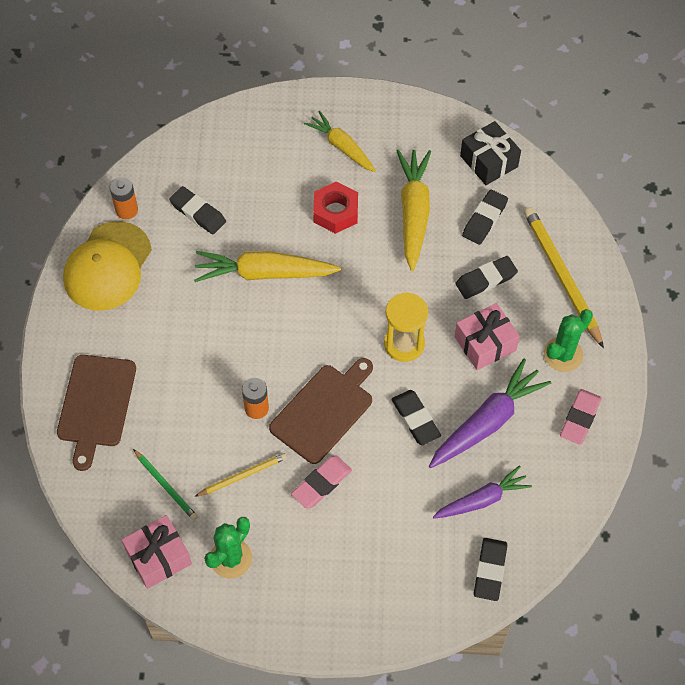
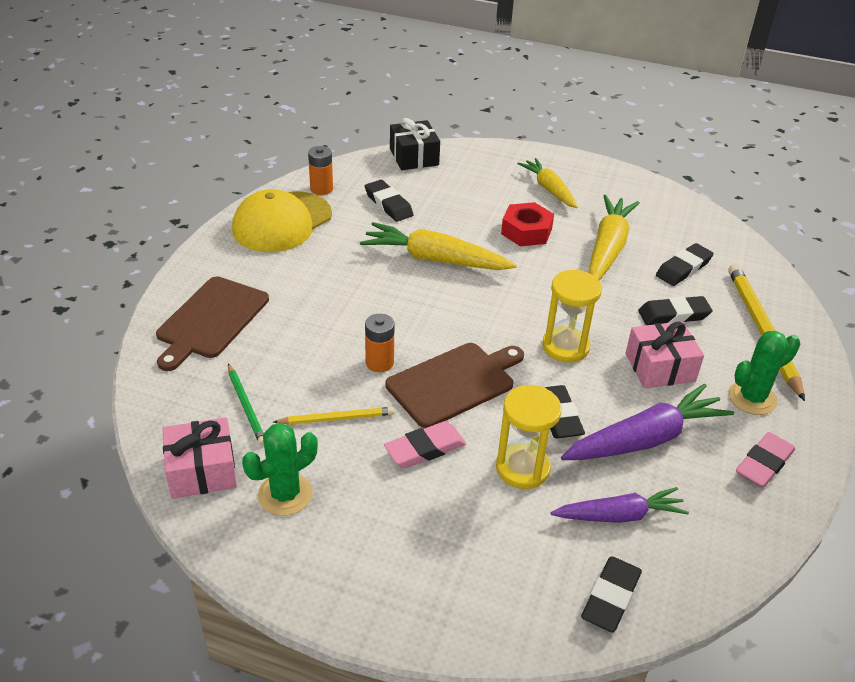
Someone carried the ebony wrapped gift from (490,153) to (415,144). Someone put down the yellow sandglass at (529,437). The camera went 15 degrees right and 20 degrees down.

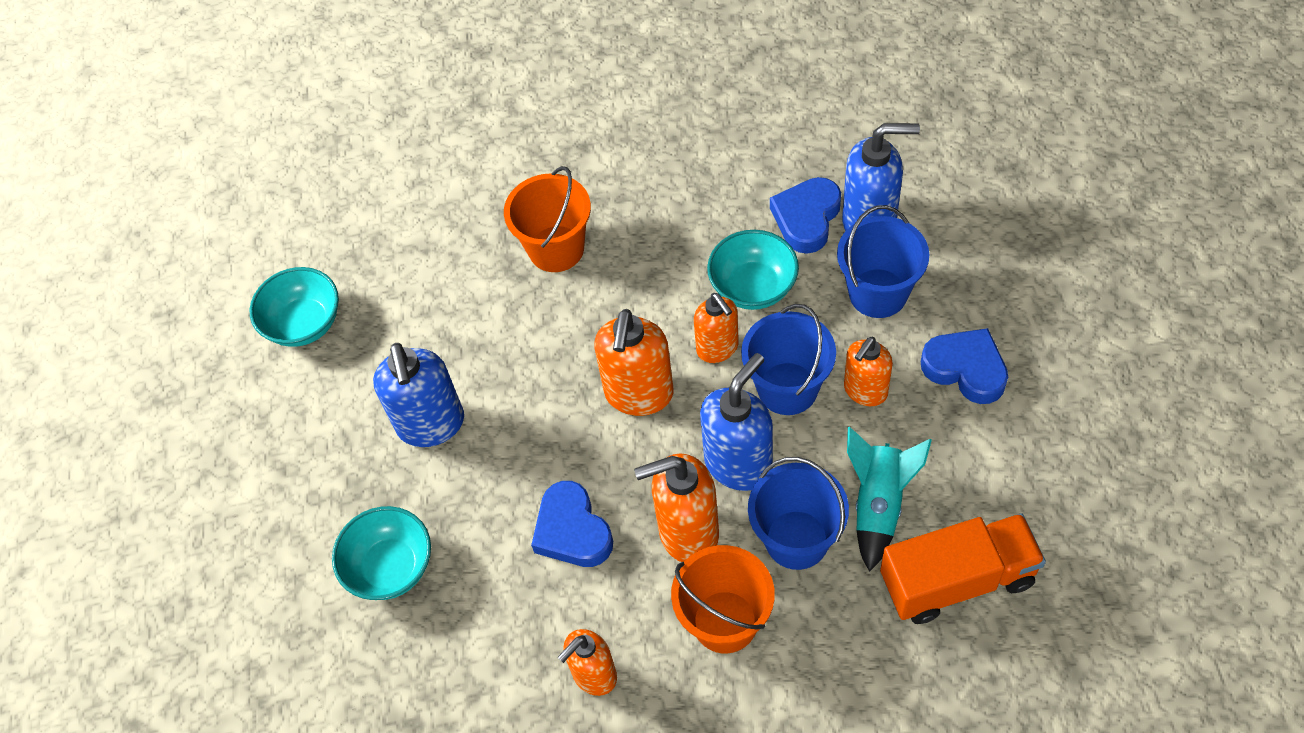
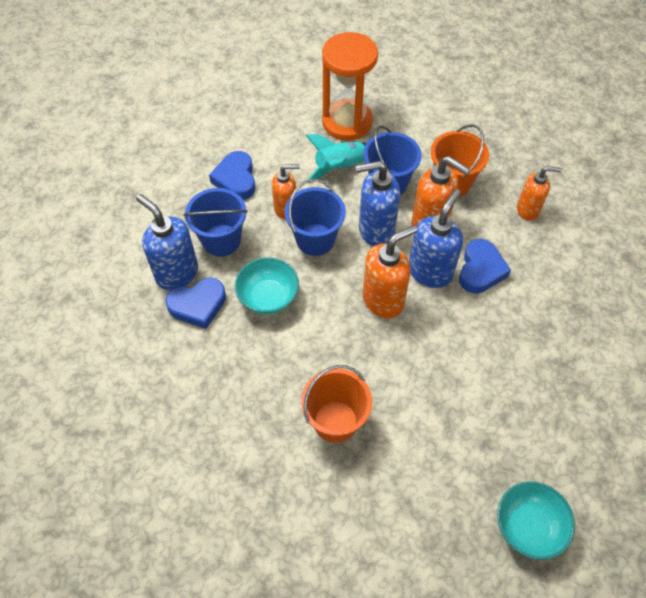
Someone took away the orange soap dispenser at (716,328). Someone carried the blue soap dispenser from (418,395) to (436,238). Someone took away the teal serving bowl at (381,553). Someone swapped the orange truck at (963,568) for the orange sandglass at (350,86). The camera went 140 degrees left and 0 degrees up.

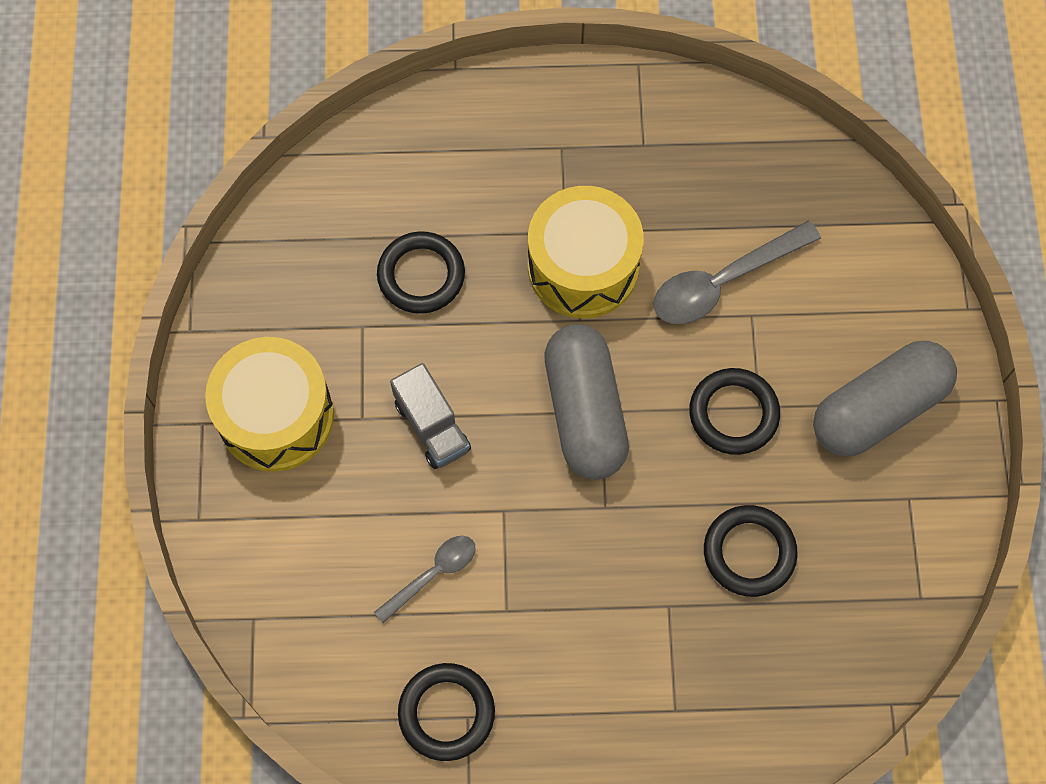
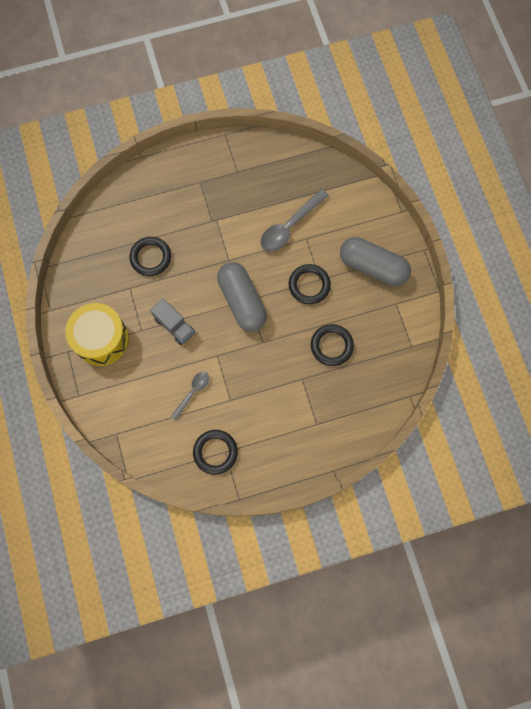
Someone took away the yellow snare drum at (586,252). Someone rotated the grey capsule at (885,399) by 75 degrees clockwise. The camera went 15 degrees left and 5 degrees up.

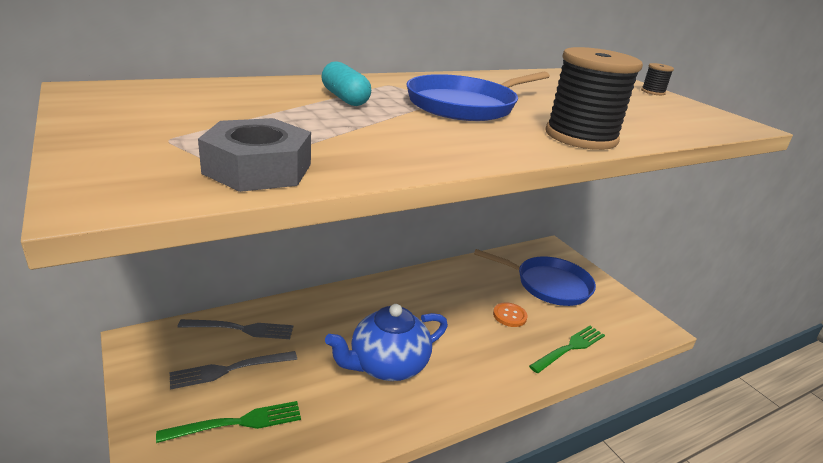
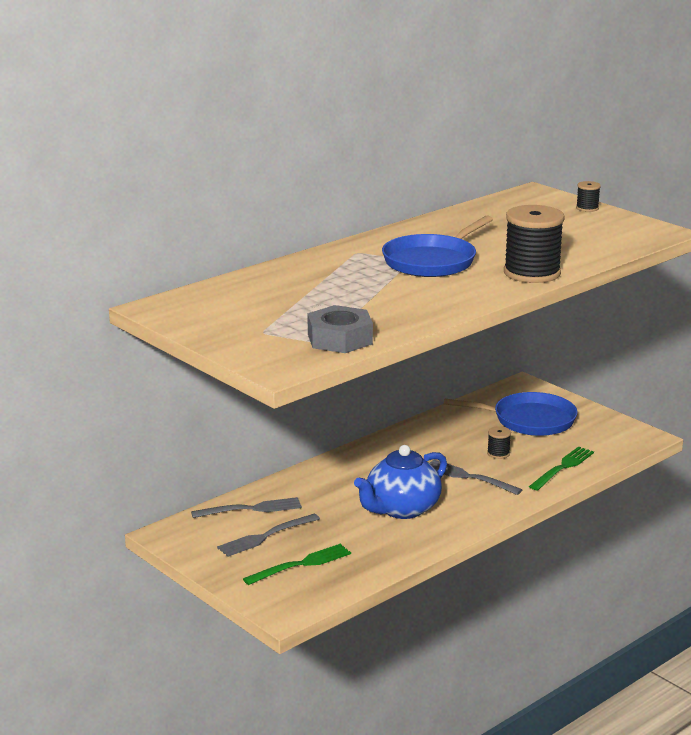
Someone took away the teal capsule at (346,83). Someone swapped the orange sewing button at (510,314) for the ebony bobbin at (499,442). Someone put down the grey dinner fork at (476,477). The camera went 10 degrees left and 5 degrees down.

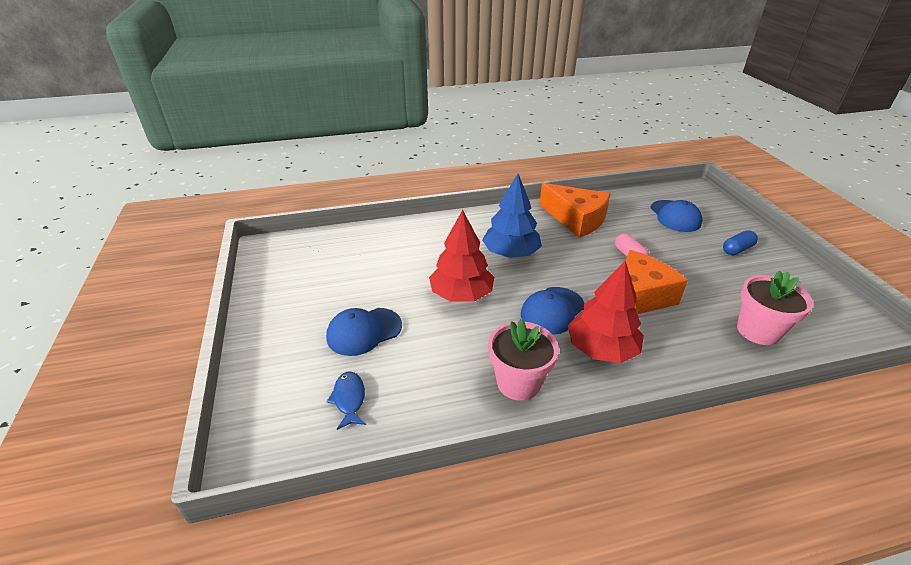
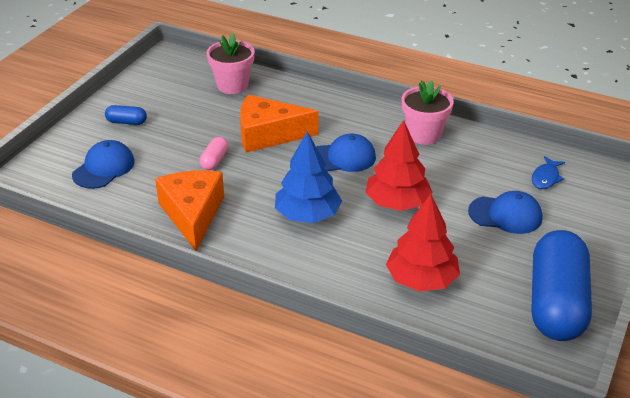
Someone carried the crimson toy tree from (606,312) to (423,243). Someone put down the blue capsule at (562,285). The camera went 140 degrees left and 0 degrees up.

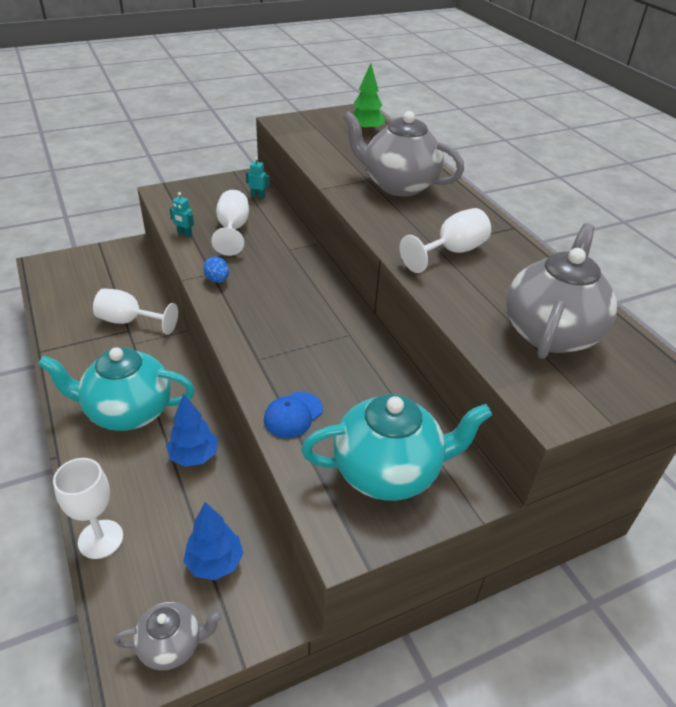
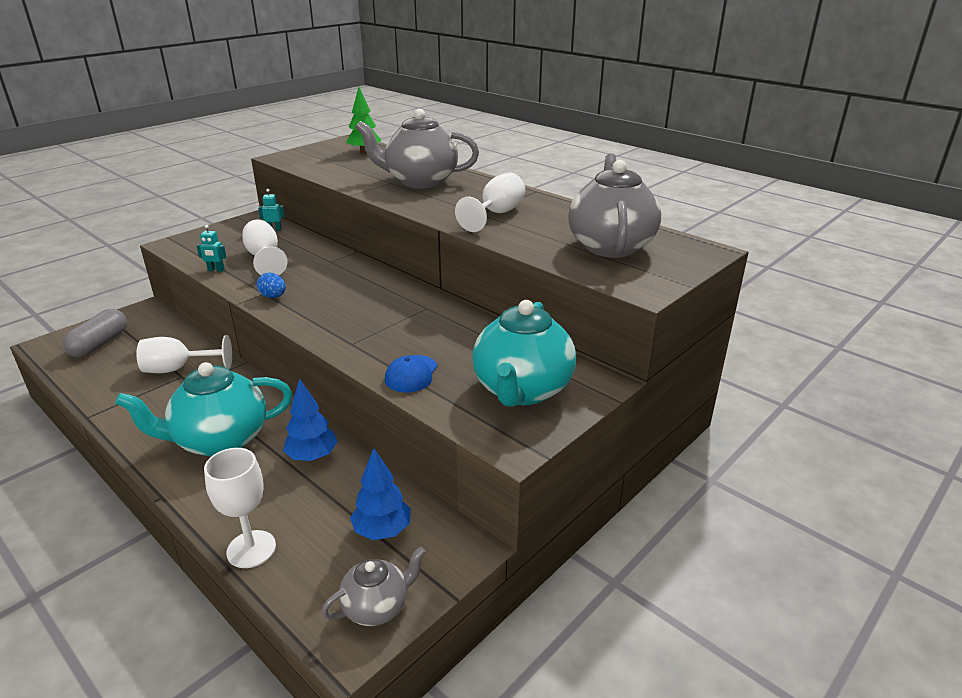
Someone rotated the teal teapot at (396,447) by 135 degrees clockwise. Someone put down the grey capsule at (95,333). The camera went 20 degrees left and 10 degrees down.

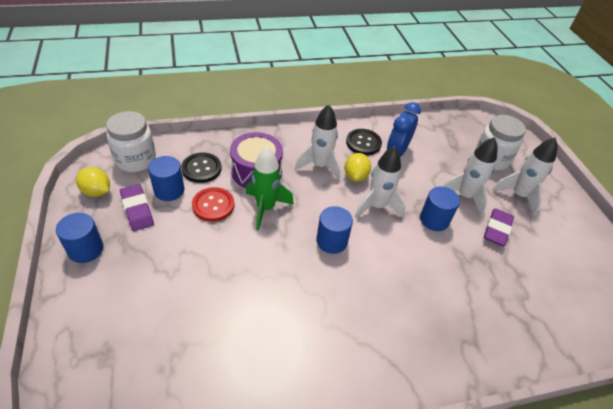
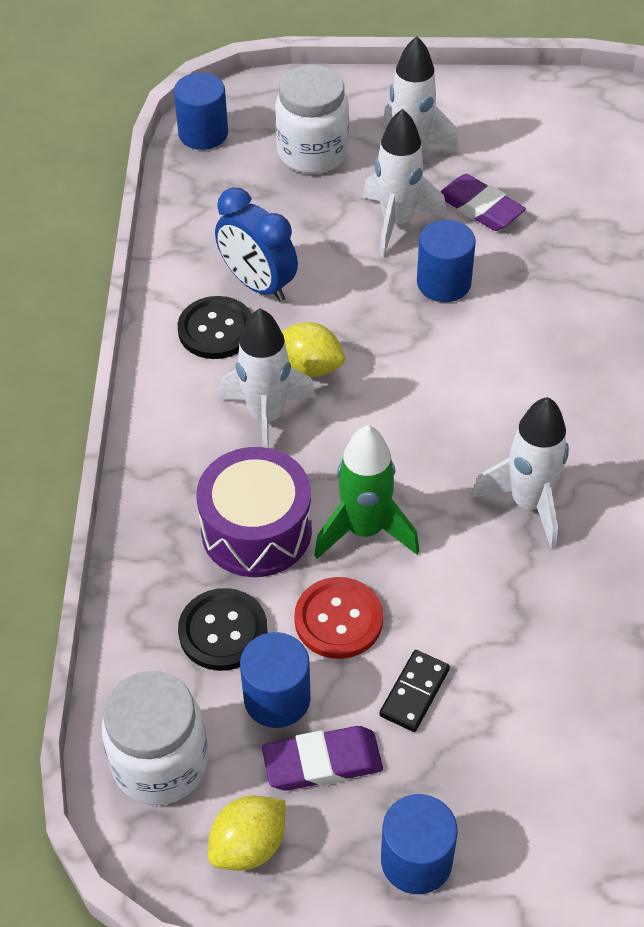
Someone carried the pure white rocket from (380,182) to (520,473). Someone carried the blue cylinder from (334,230) to (201,111). Someone put down the ebony domino tile at (414,691). The camera went 70 degrees left and 5 degrees up.

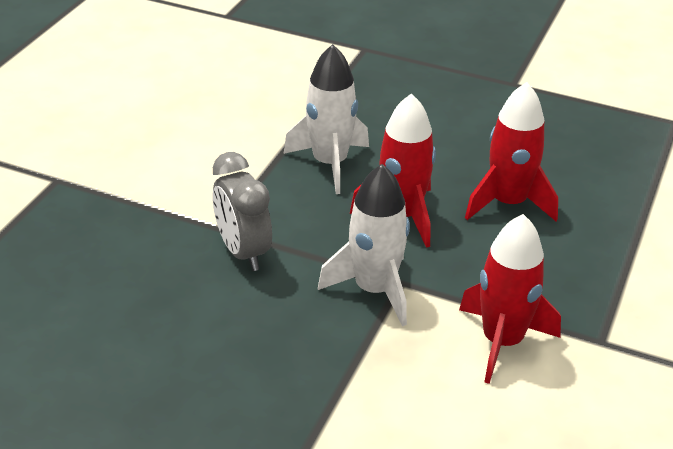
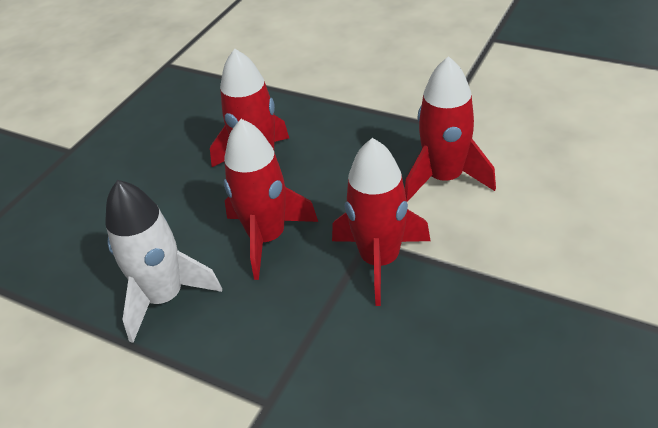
Someone took away the grey bedside clock at (242,211). Someone repainted the pure white rocket at (364,245), which became the crimson rocket at (381,222). The camera went 80 degrees left and 5 degrees up.

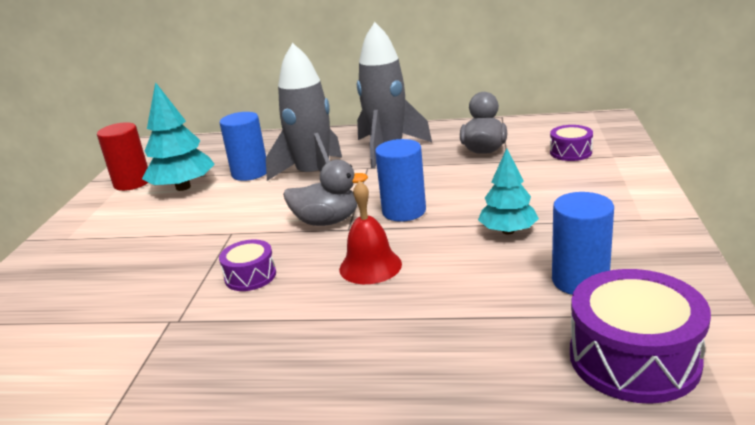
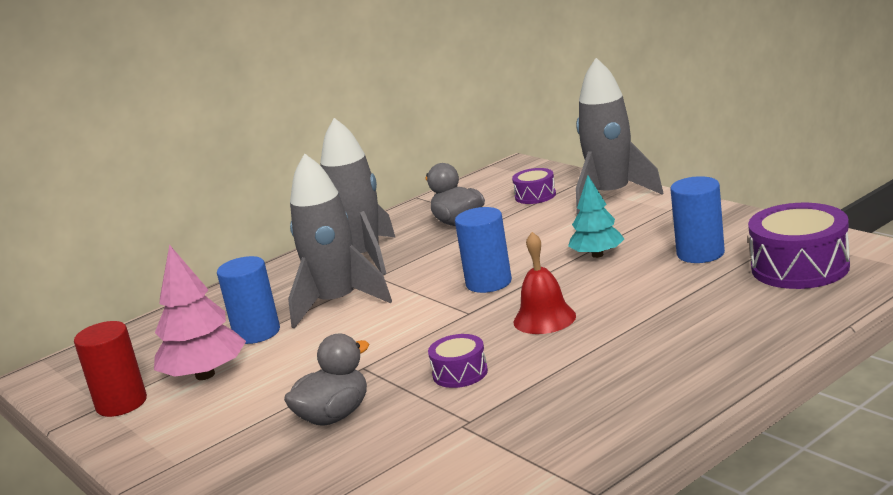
Someone repainted the teal toy tree at (178,136), which became the rose-pink toy tree at (200,312). Someone carried the grey toy duck from (325,192) to (326,380). Someone put down the grey rocket at (620,136). The camera went 45 degrees left and 5 degrees down.

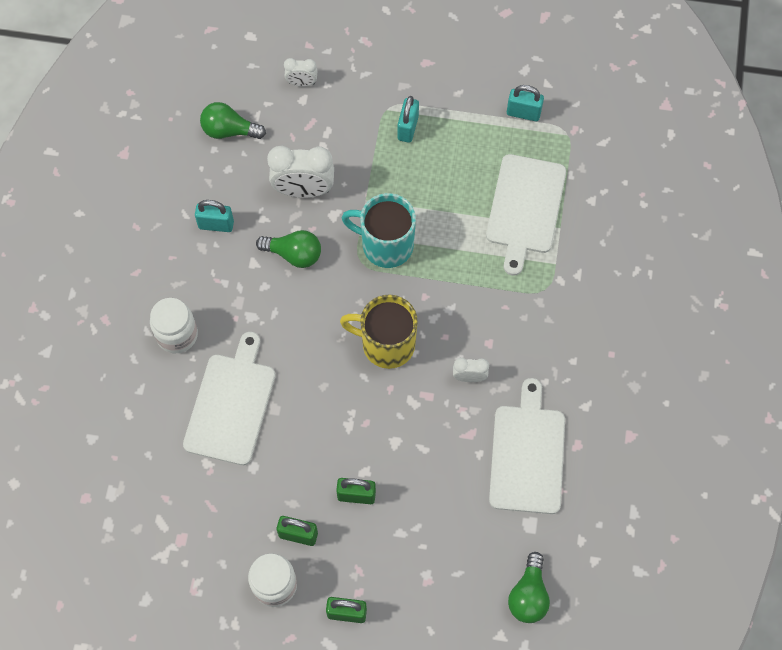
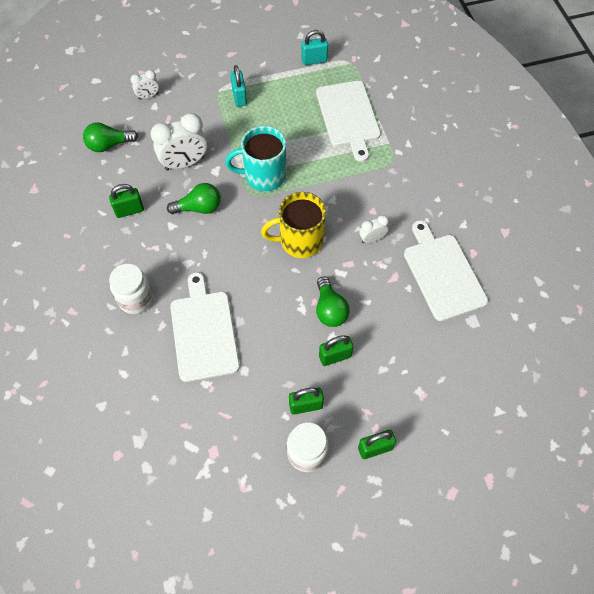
Someone repainted the teal padlock at (214,216), which became the emerald padlock at (126,201). Someone carried the emerald bulb from (529,587) to (333,301). The camera went 25 degrees left and 5 degrees down.

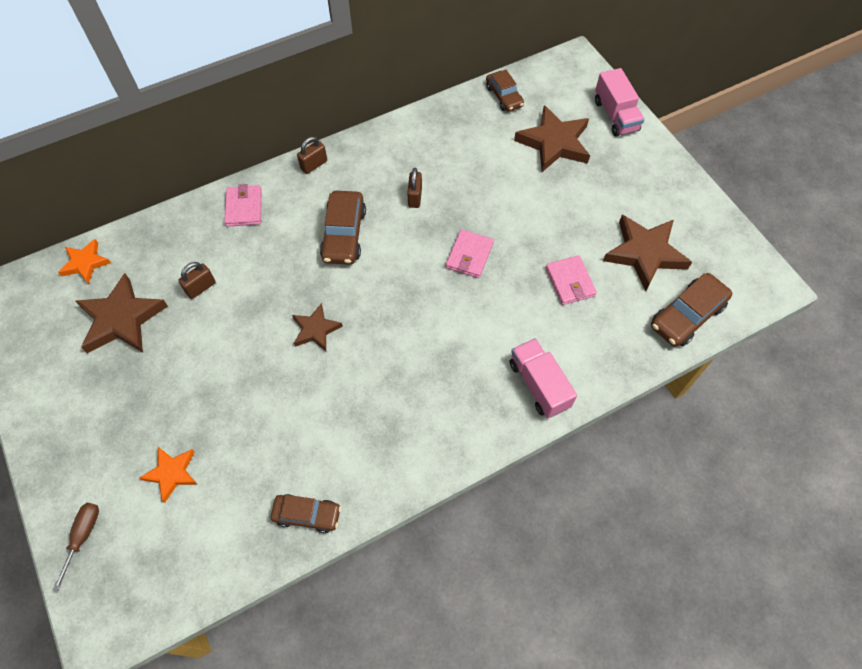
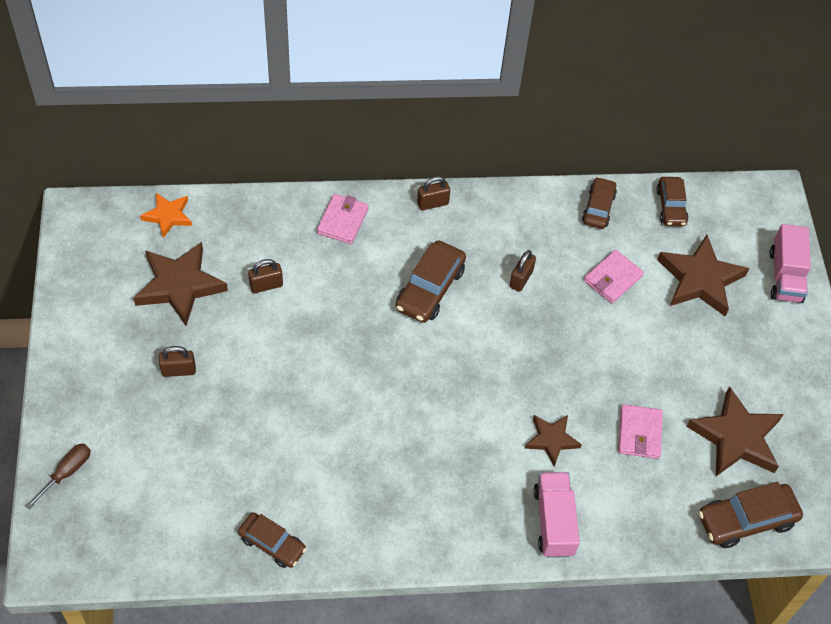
Someone carried the rose-pink wallet from (470,253) to (614,276). Someone carried the brown star shape from (317,327) to (553,440). Someone took away the orange star shape at (169,475). Someone put down the brown car at (599,203). Someone put down the brown padlock at (177,361). The camera went 20 degrees right and 5 degrees down.

